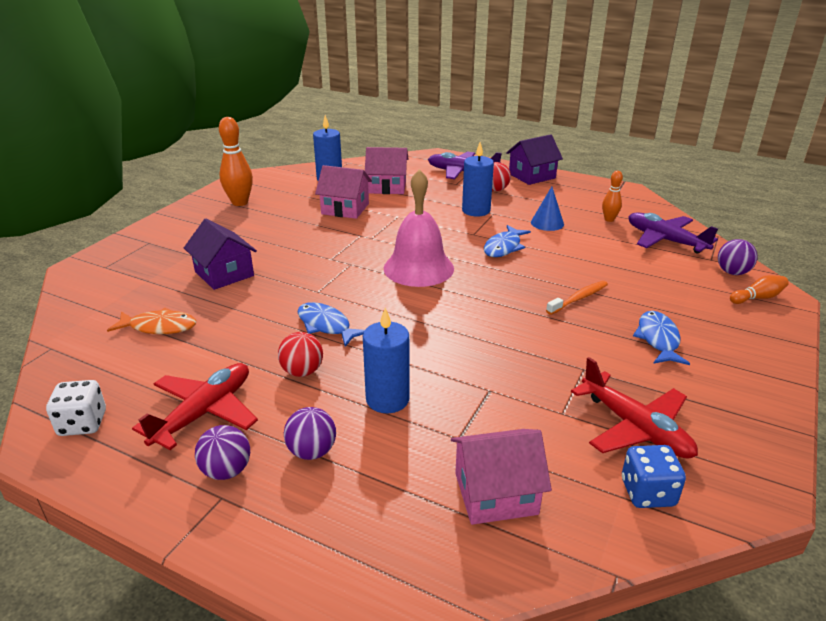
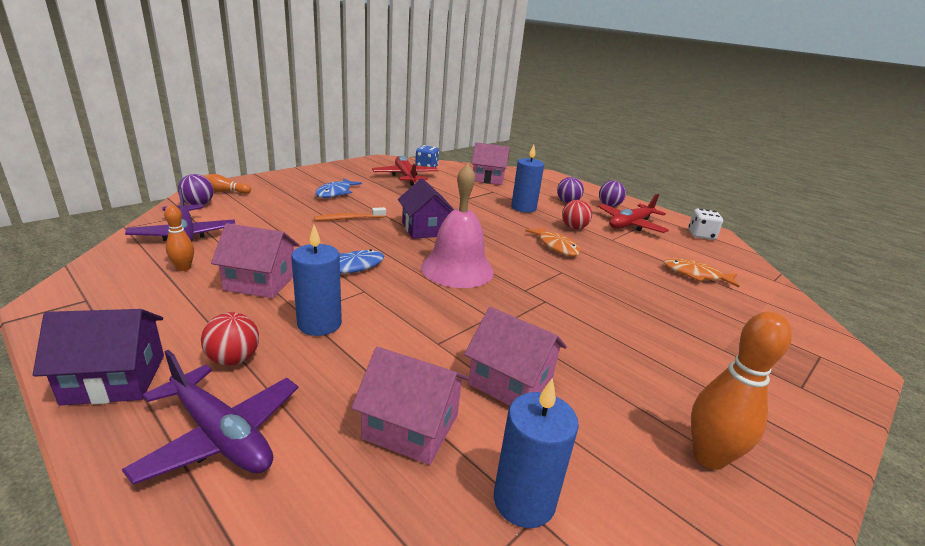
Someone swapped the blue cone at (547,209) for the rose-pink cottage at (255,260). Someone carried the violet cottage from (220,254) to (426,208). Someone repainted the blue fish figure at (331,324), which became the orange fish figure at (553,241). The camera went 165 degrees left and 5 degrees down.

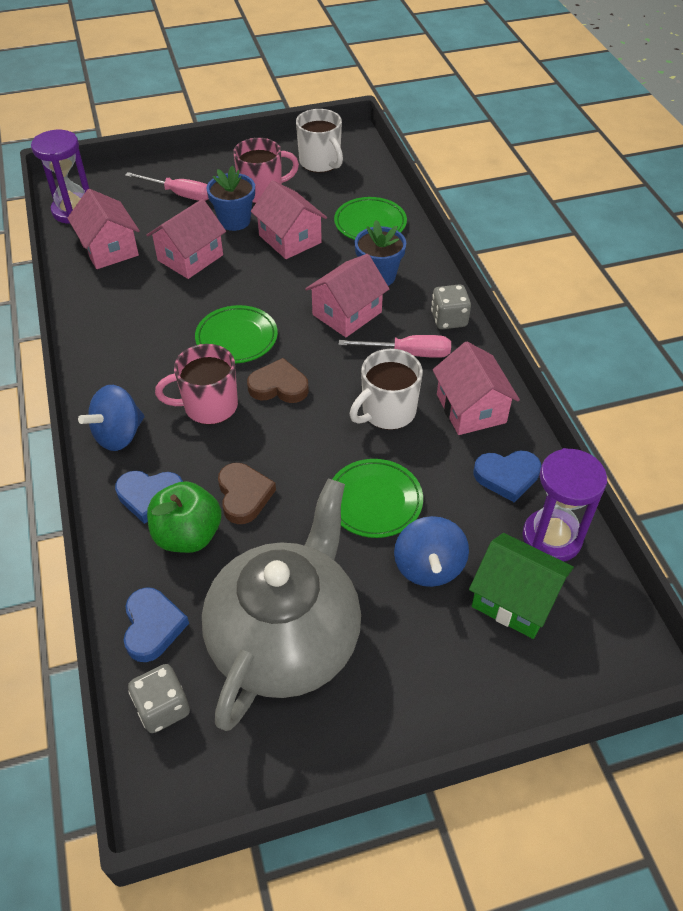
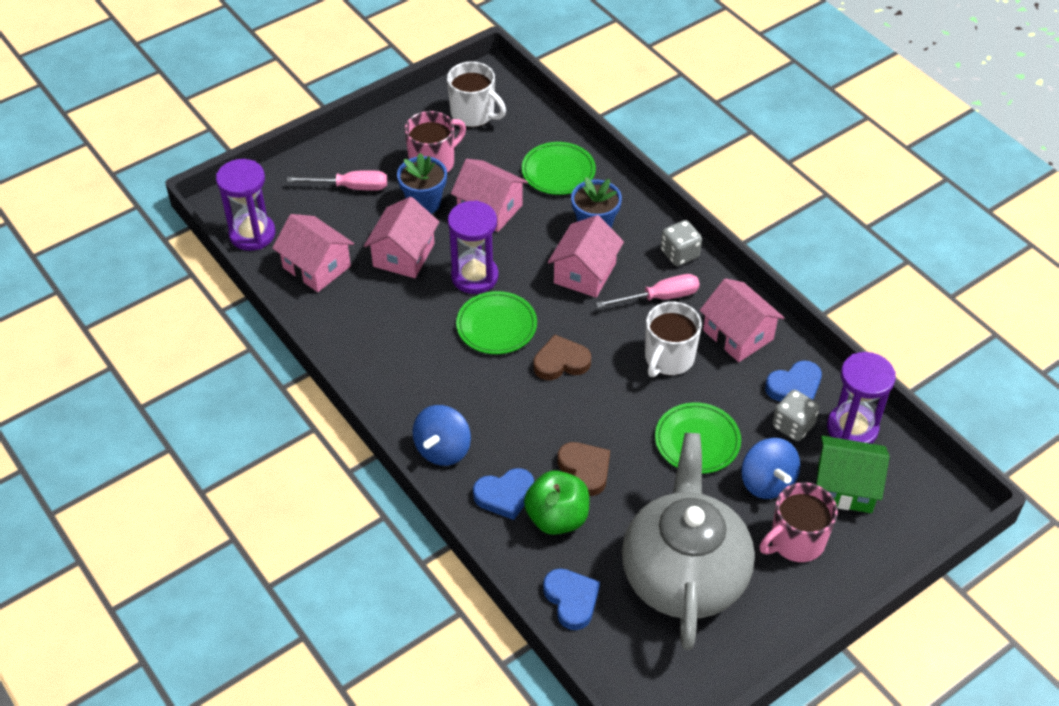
Someone carried the rose-pink tea mug from (196,384) to (798,522). Someone carried the grey die from (159,698) to (796,415). Someone put down the violet sandglass at (473,247). The camera went 20 degrees left and 0 degrees up.

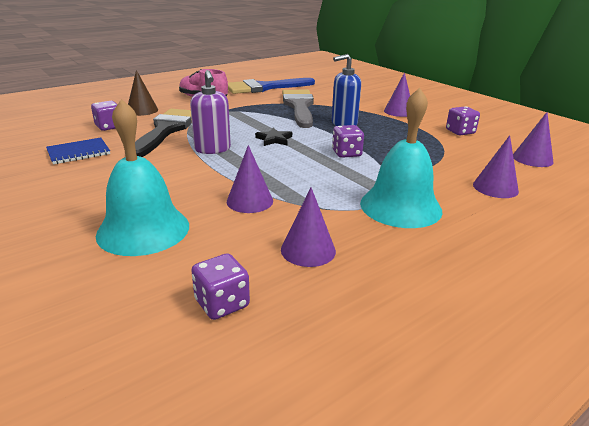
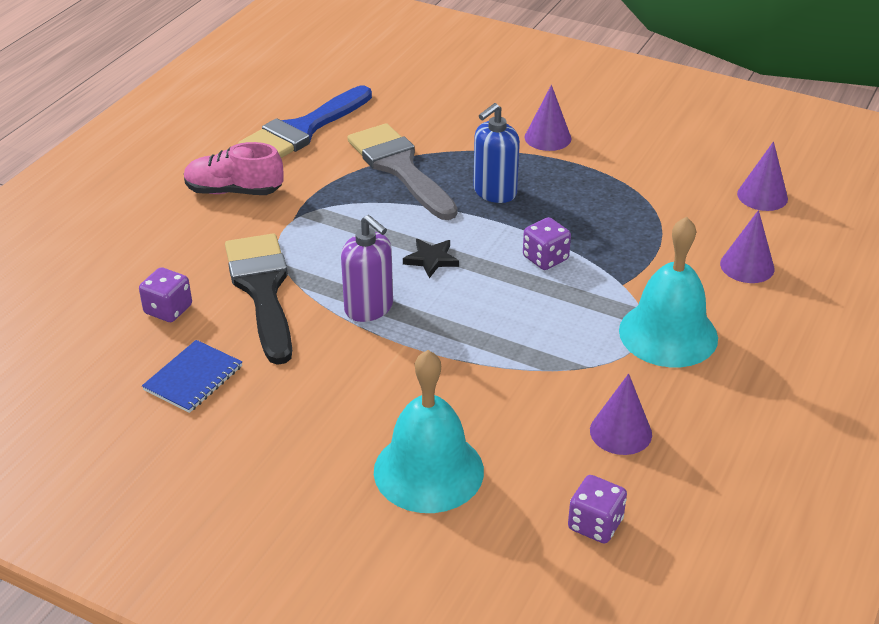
Someone took away the brown cone at (143,93). Someone took away the violet die at (463,120). Someone took away the violet cone at (250,179). The camera went 25 degrees left and 10 degrees up.

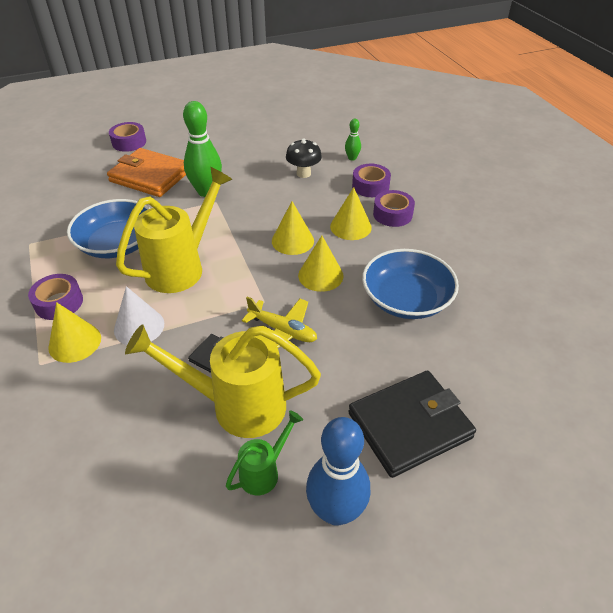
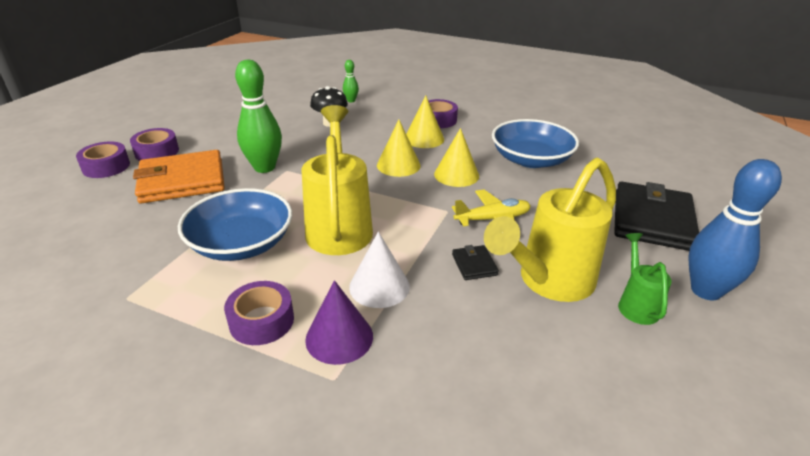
Someone carried the violet roll of tape from (371,180) to (154,144). Someone repainted the yellow cone at (74,332), which became the violet cone at (339,322). The camera went 45 degrees left and 10 degrees down.

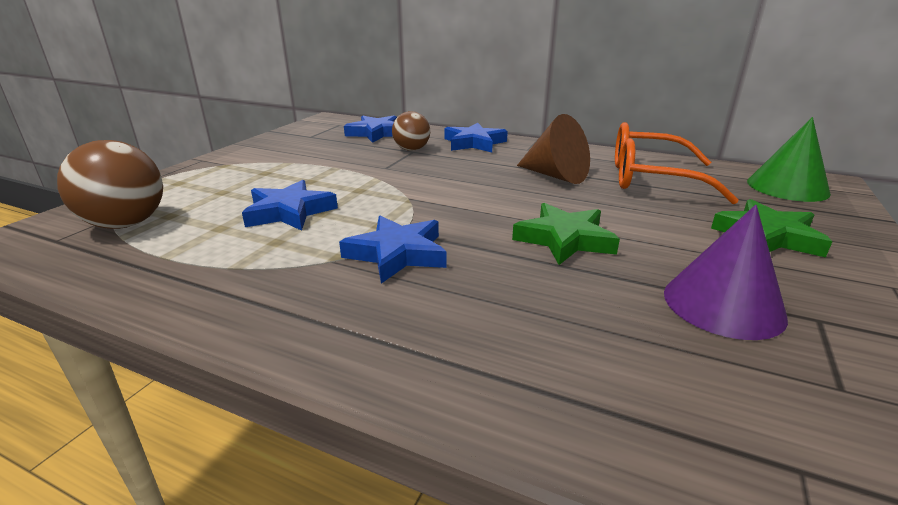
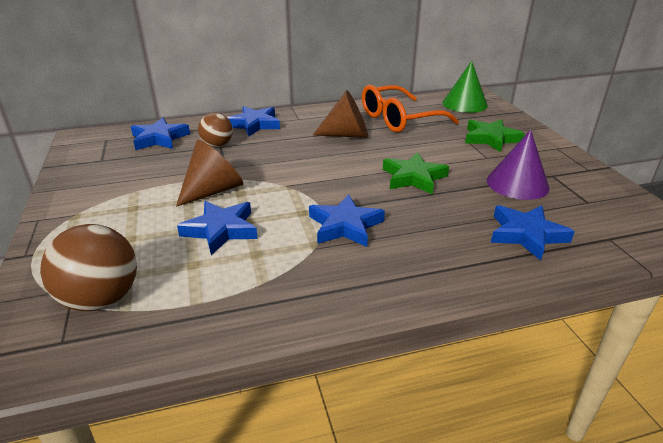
Someone put down the brown cone at (209,173). Someone put down the blue star shape at (533,233). The camera went 40 degrees left and 5 degrees up.

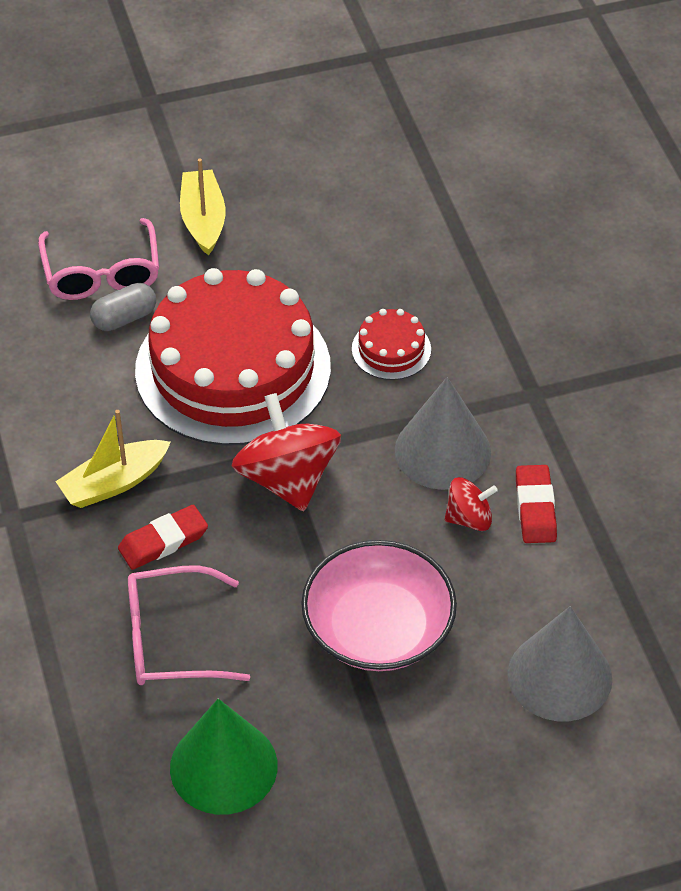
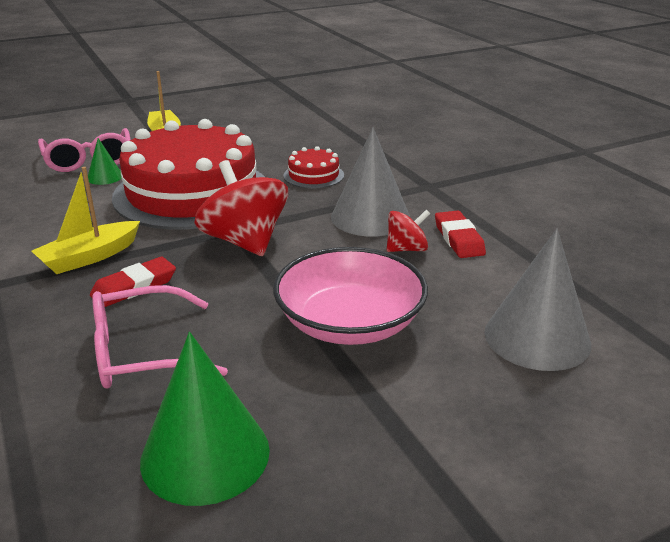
Someone swapped the grey capsule at (123,307) for the emerald cone at (104,161). The camera went 10 degrees left and 20 degrees down.

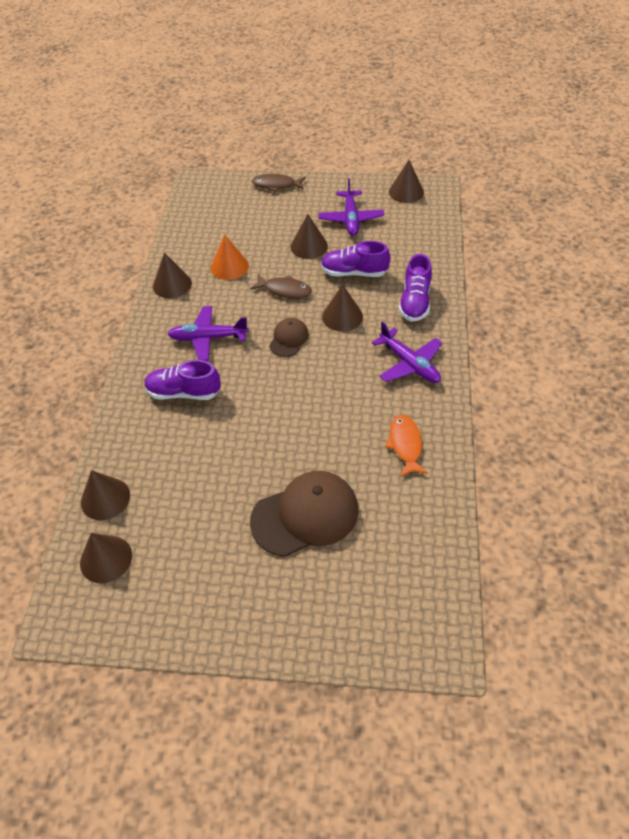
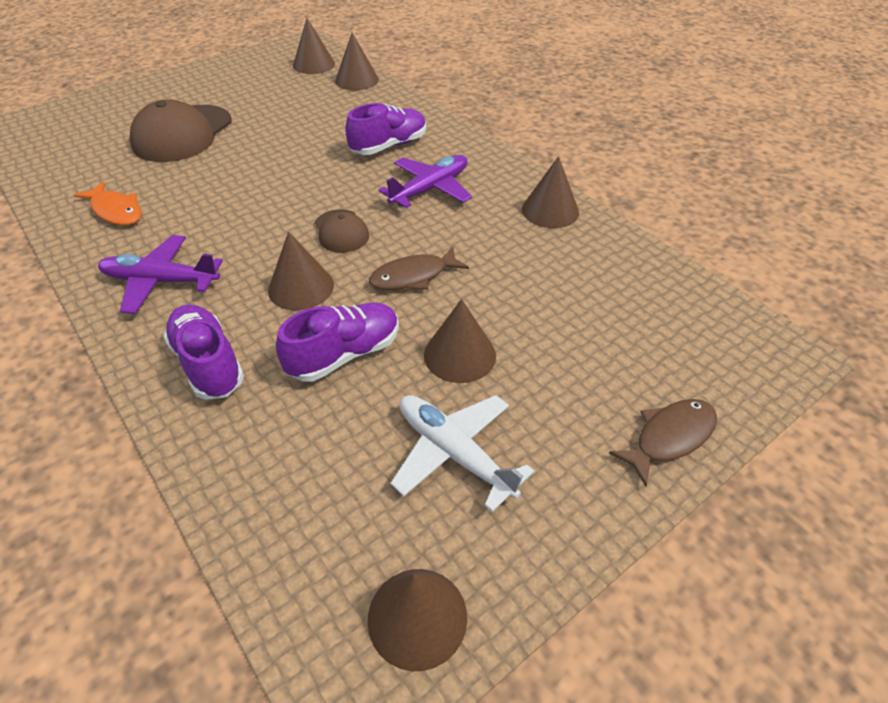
Someone repainted the violet aeroplane at (351,207), which became the pure white aeroplane at (462,453). Someone took away the orange cone at (230,257). The camera went 135 degrees right and 5 degrees down.

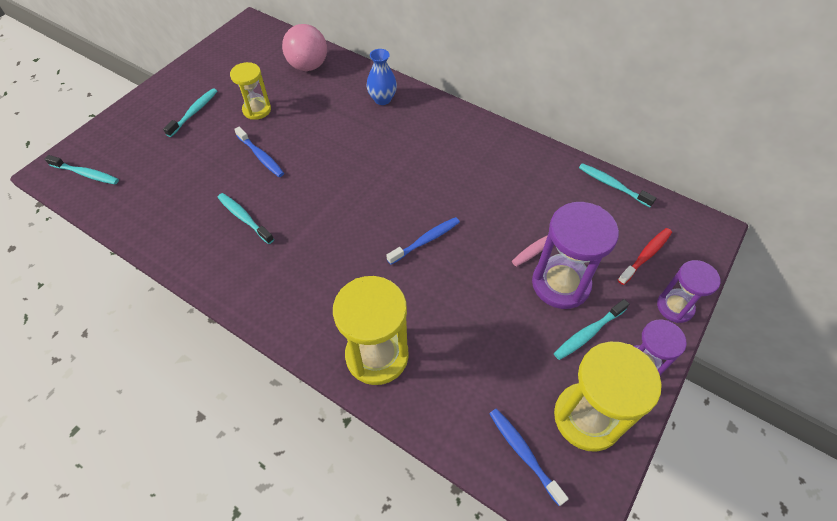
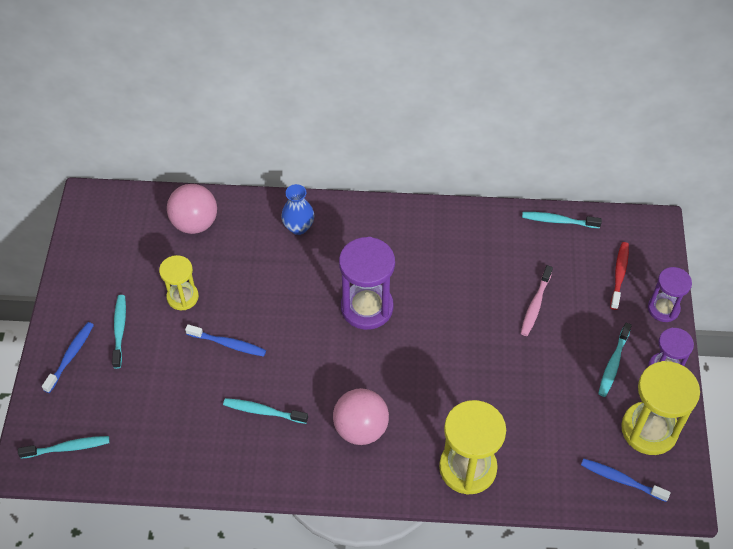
Someone carried the violet sandglass from (575,255) to (367,283). Someone carried the blue toothbrush from (423,241) to (68,357). Someone put down the rose-pink ball at (361,416). The camera went 30 degrees left and 0 degrees up.

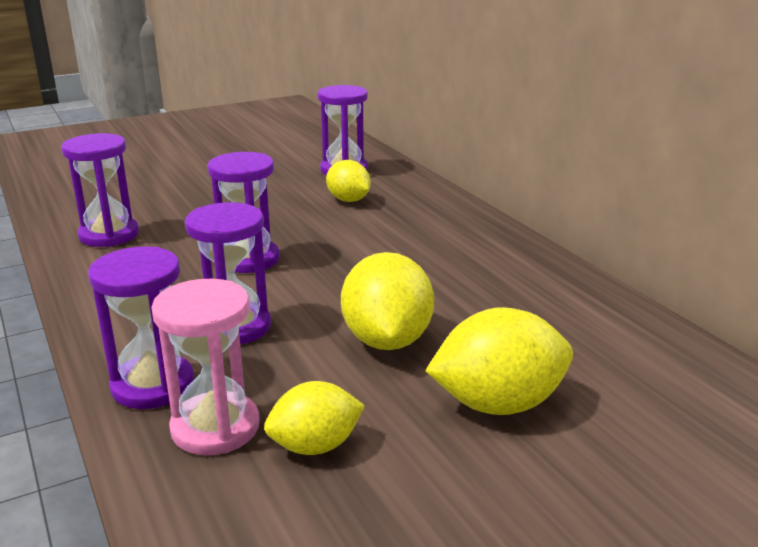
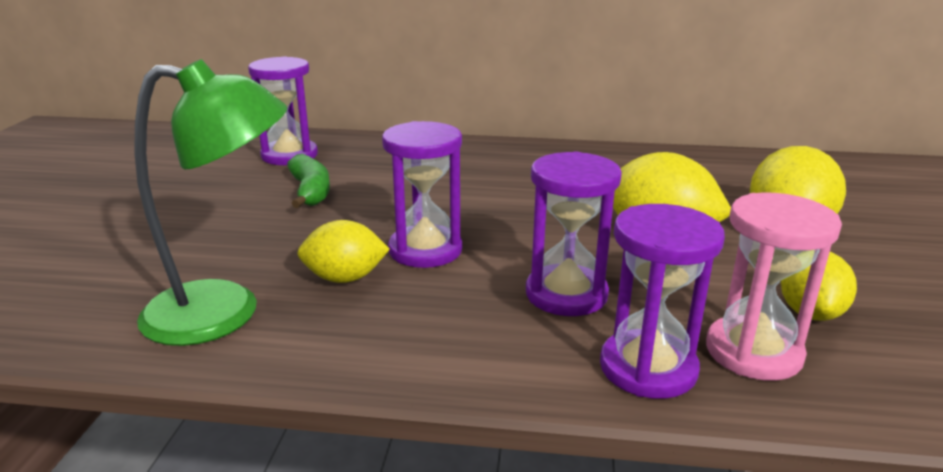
Someone swapped the violet sandglass at (100,190) for the emerald lamp at (210,202). Someone carried the yellow citrus fruit from (348,181) to (343,251). Someone put down the emerald banana at (308,181). The camera went 55 degrees left and 0 degrees up.

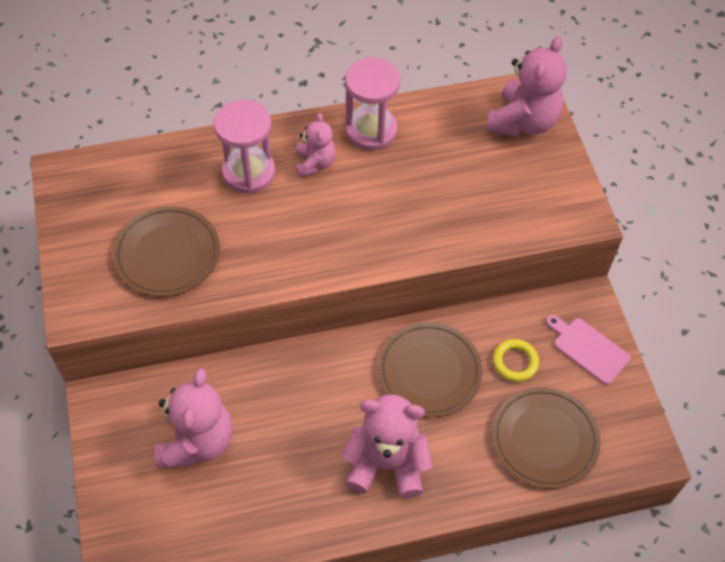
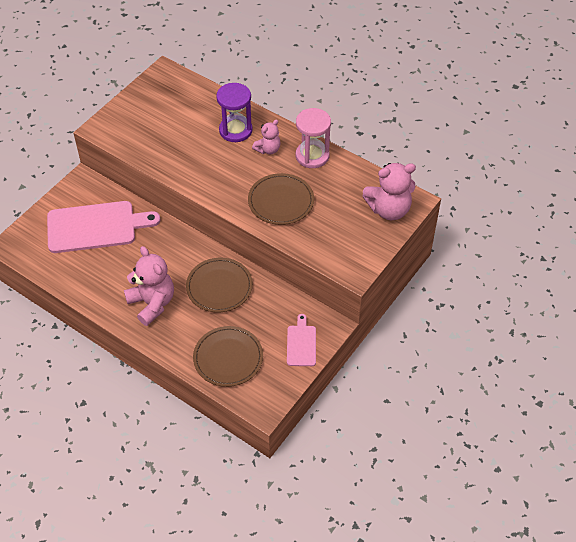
Someone repainted the rose-pink sandglass at (244,146), which became the violet sandglass at (234,112). Someone carried the brown dinner plate from (166,251) to (281,199). Someone took away the yellow hoop at (516,360). Someone swapped the rose-pink teddy bear at (194,418) for the rose-pink cutting board at (104,227). The camera went 50 degrees right and 5 degrees down.

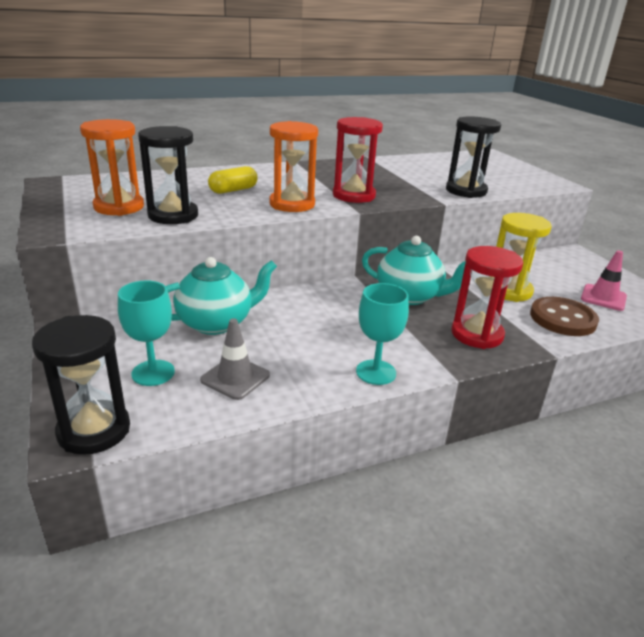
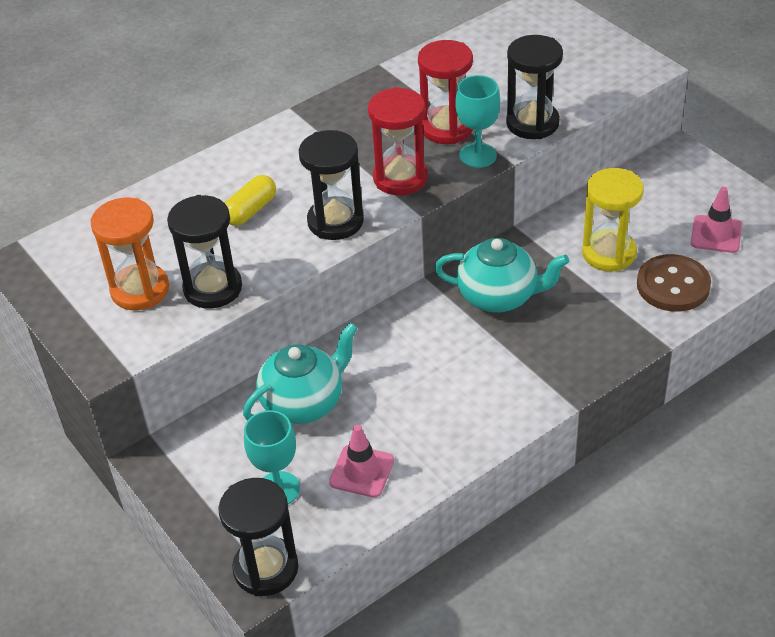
Someone repainted the orange sandglass at (294,166), which became the ebony sandglass at (331,185). Someone carried the crimson sandglass from (487,297) to (445,92). Someone carried the teal goblet from (382,334) to (477,121). Someone repainted the grey safety cone at (235,359), which became the rose-pink safety cone at (361,461). The camera went 10 degrees left and 15 degrees up.

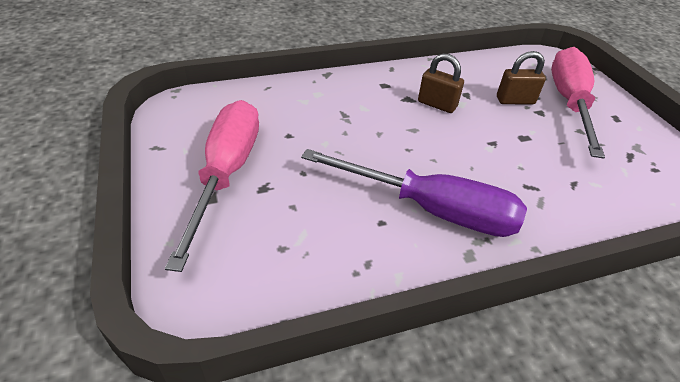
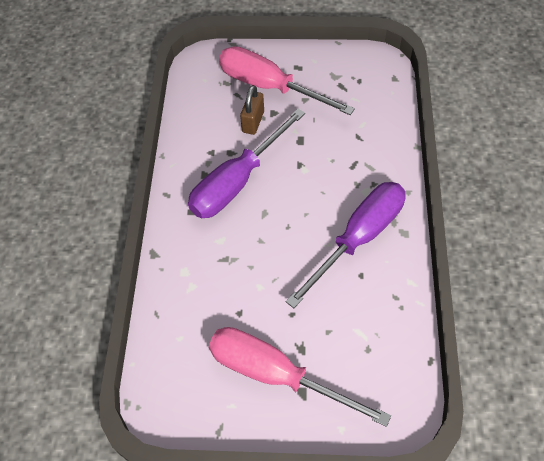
Someone swapped the brown padlock at (441,83) for the violet screwdriver at (246,163). The camera went 65 degrees left and 15 degrees up.

